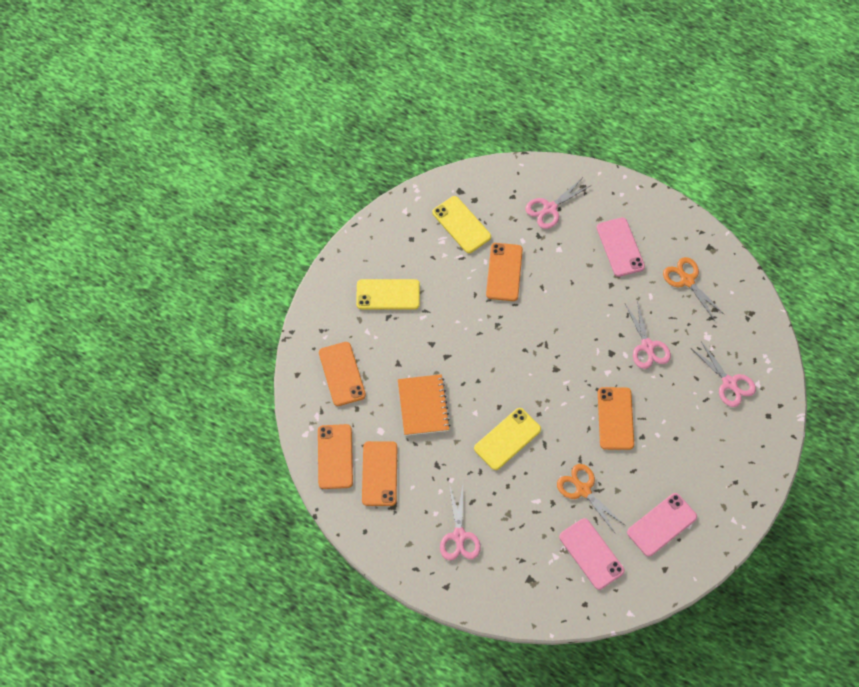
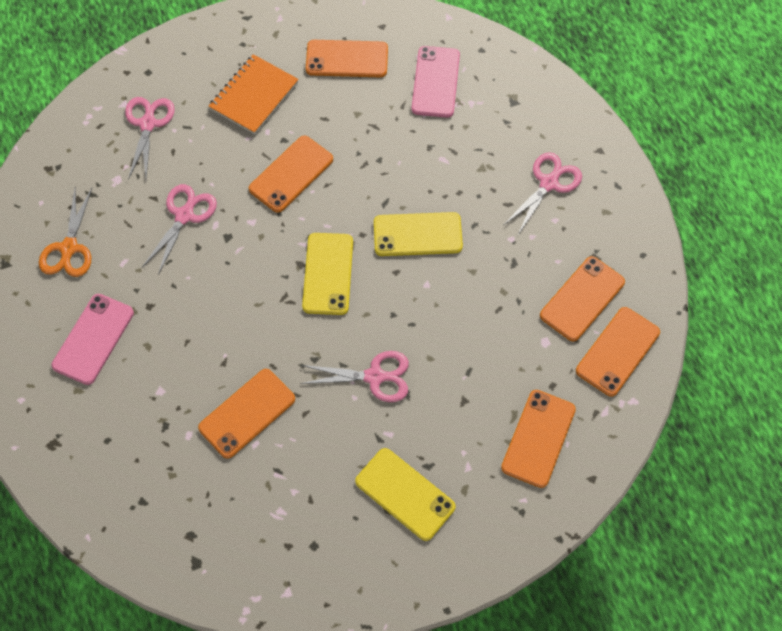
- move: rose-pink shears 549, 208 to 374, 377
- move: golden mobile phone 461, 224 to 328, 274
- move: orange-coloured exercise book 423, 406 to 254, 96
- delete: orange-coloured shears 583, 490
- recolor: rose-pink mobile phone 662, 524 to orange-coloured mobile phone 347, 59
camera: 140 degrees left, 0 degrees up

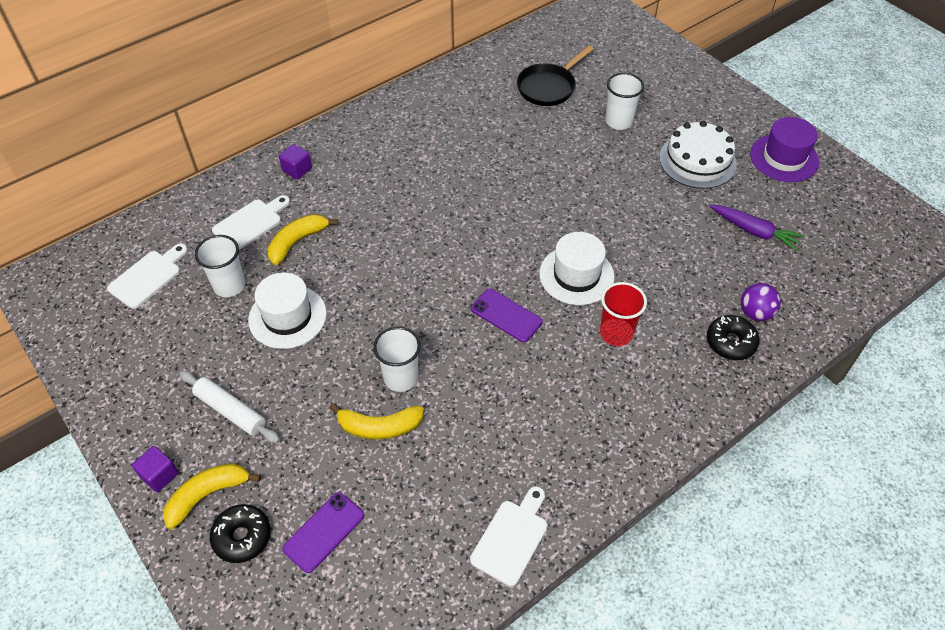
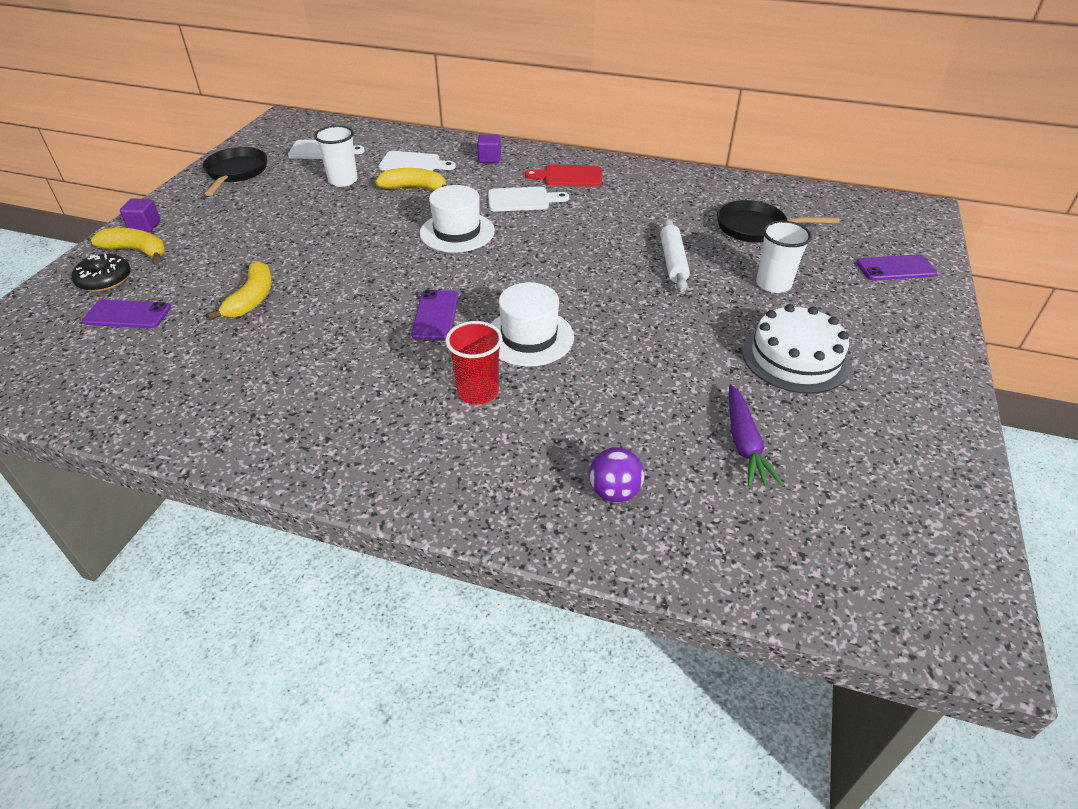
- delete: royal purple tall hat 784, 158
- move: pure white tall hat 287, 317 to 457, 232
- delete: black donut 730, 342
- delete: pure white beaker 401, 378
- move: pure white dough roller 231, 411 to 673, 261
- rotate: golden toy banana 379, 427 = 252, 299 135 degrees counterclockwise
- move: pure white bread board 512, 538 to 522, 200
- insert: black pan 236, 173
- insert: scarlet bread board 569, 176
- insert: royal purple mobile phone 895, 268
camera: 55 degrees right, 10 degrees down

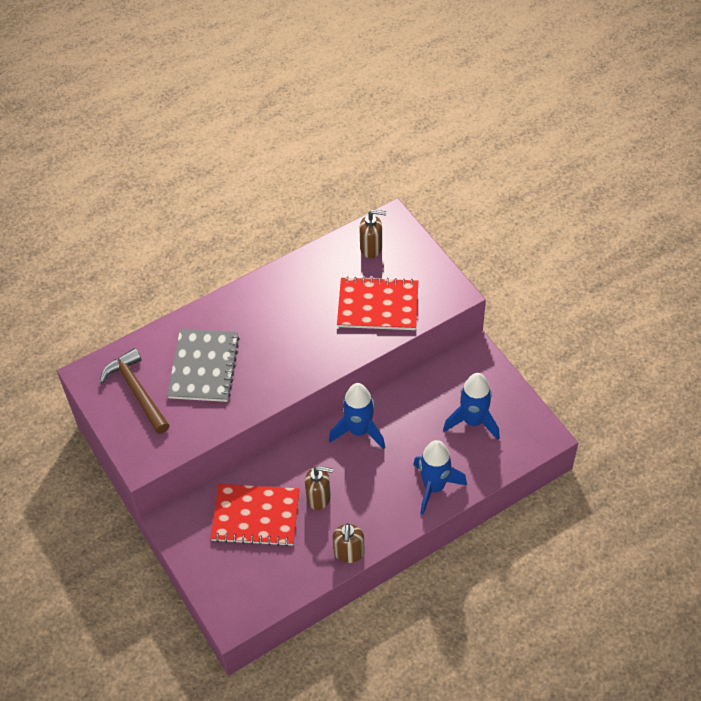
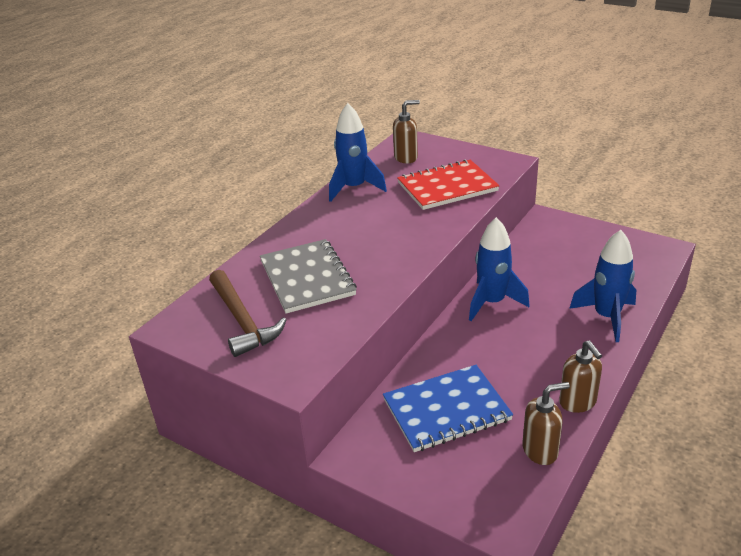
- rotate: dark brown carpenter's hammer 137, 391 = 242, 321 150 degrees counterclockwise
- move: cobalt spaceship 473, 421 to 354, 188
- move: dark brown pump bottle 319, 498 to 540, 450
- recolor: scarlet exercise book 255, 516 to cobalt exercise book 446, 410
camera: 25 degrees left, 20 degrees down

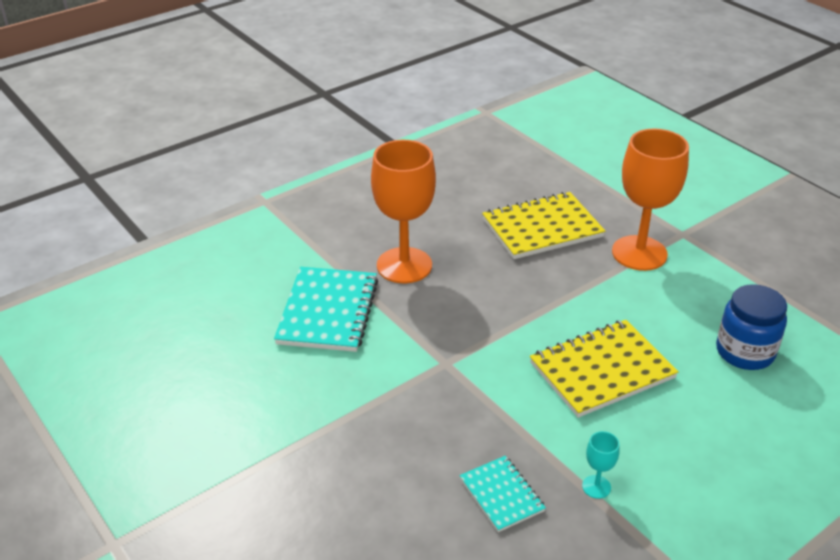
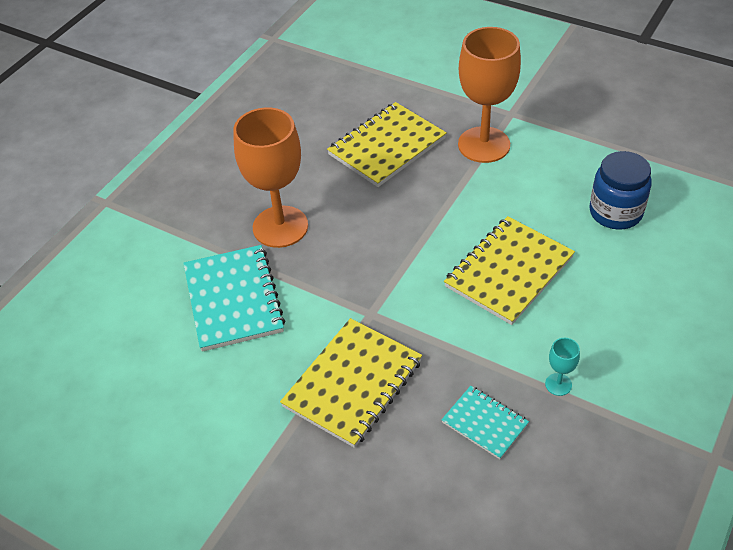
- insert: golden exercise book 353, 384
camera: 20 degrees left, 10 degrees up

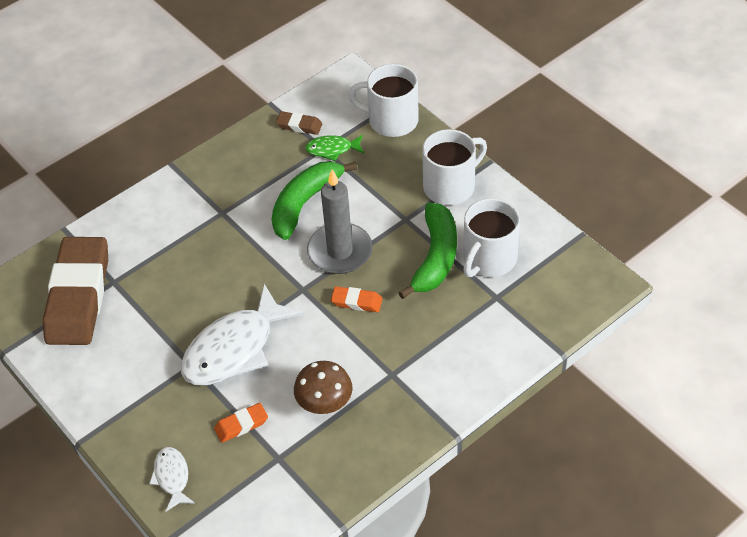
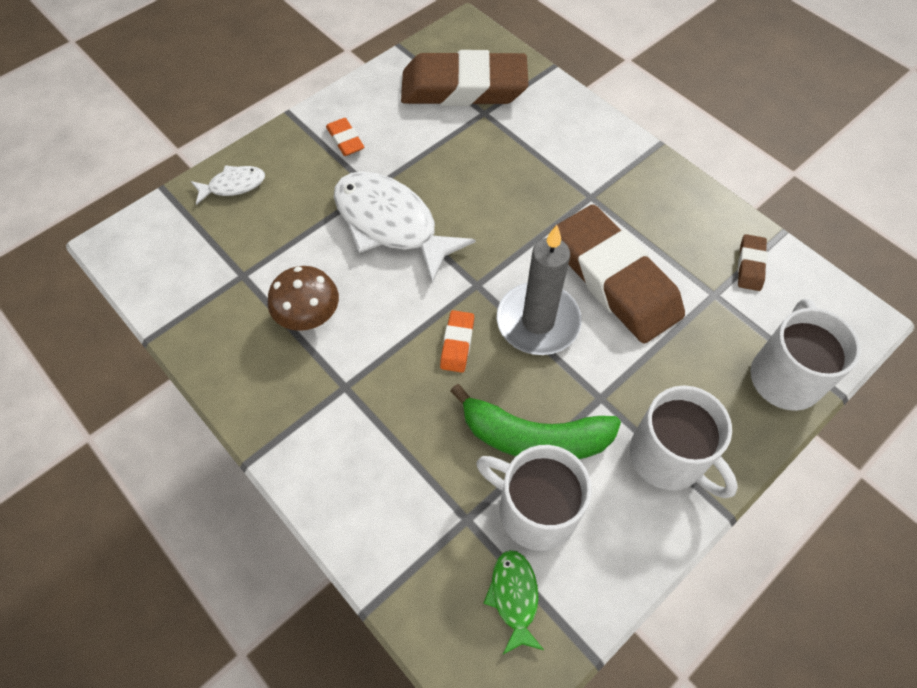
- move: green toy fish 332, 149 to 514, 597
- replace: green toy banana 305, 203 to dark brown eraser 615, 279
- move: orange-coloured eraser 241, 425 to 345, 140
camera: 85 degrees right, 10 degrees up

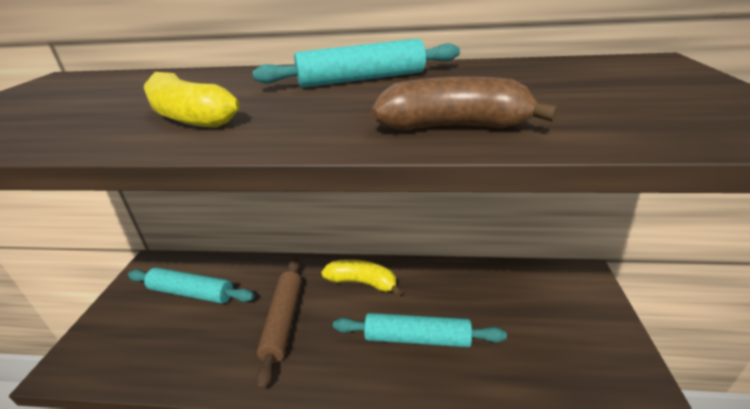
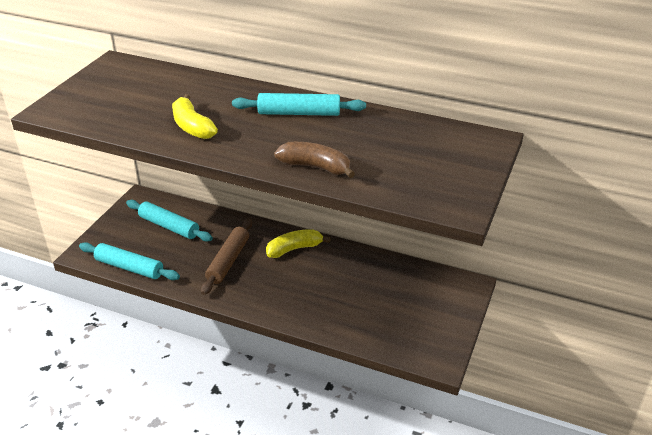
- rotate: golden toy banana 362, 283 = 294, 249 60 degrees counterclockwise
- move: turquoise dough roller 417, 338 to 129, 267
camera: 15 degrees right, 5 degrees up

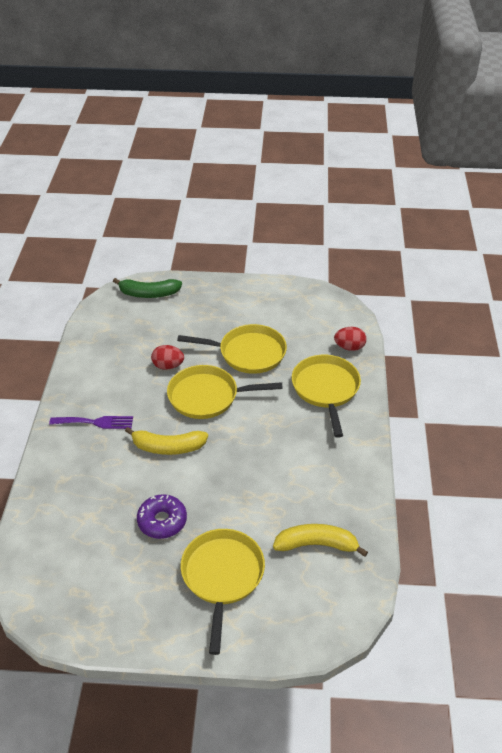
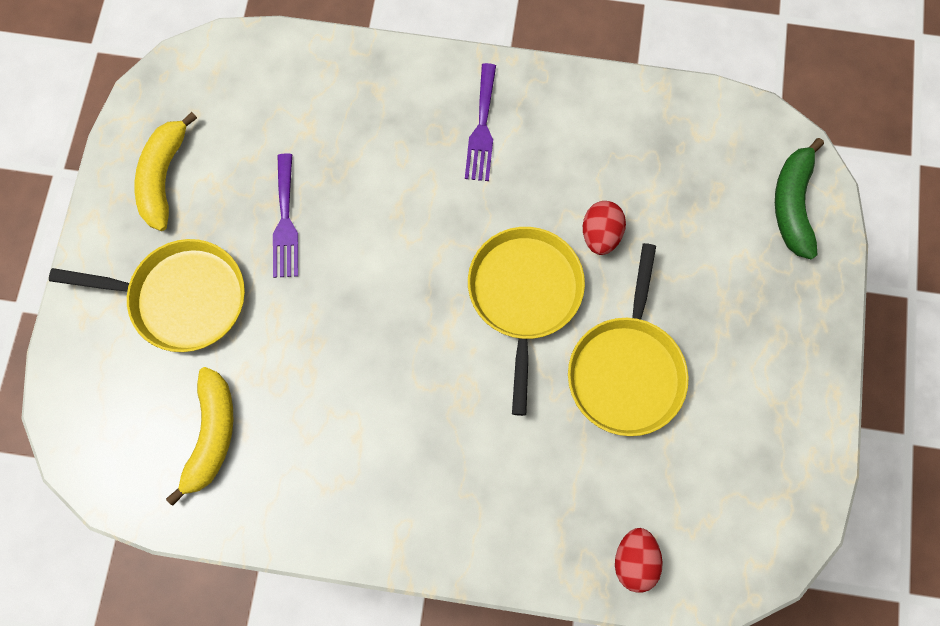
- delete: golden pan 326, 389
- move: golden toy banana 168, 447 to 164, 177
- replace: royal purple donut 162, 521 to royal purple table fork 285, 222
camera: 95 degrees right, 30 degrees up

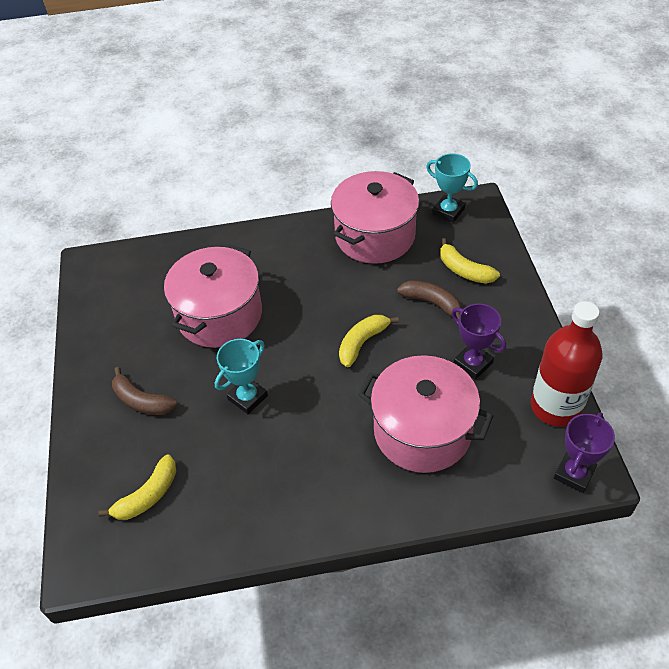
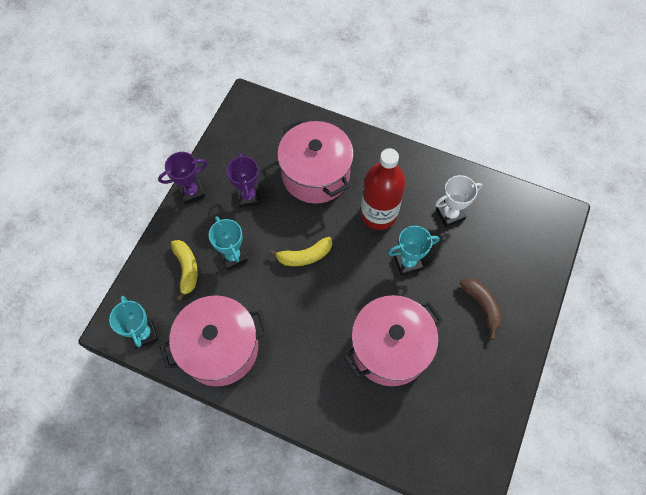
- replace: dark brown toy banana 432, 303 to turquoise trophy 233, 256
- move: scarlet bottle 556, 407 to 378, 214
- move: royal purple trophy 574, 474 to 191, 192
- delete: golden toy banana 148, 495
- insert: pure white trophy 450, 215
camera: 150 degrees left, 15 degrees up

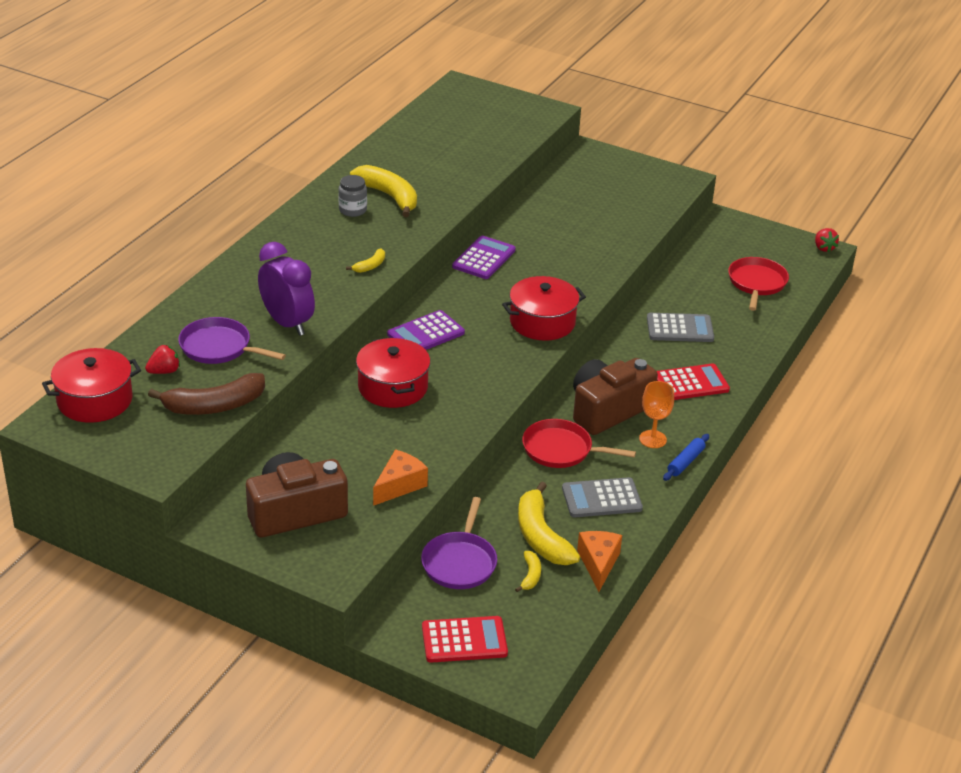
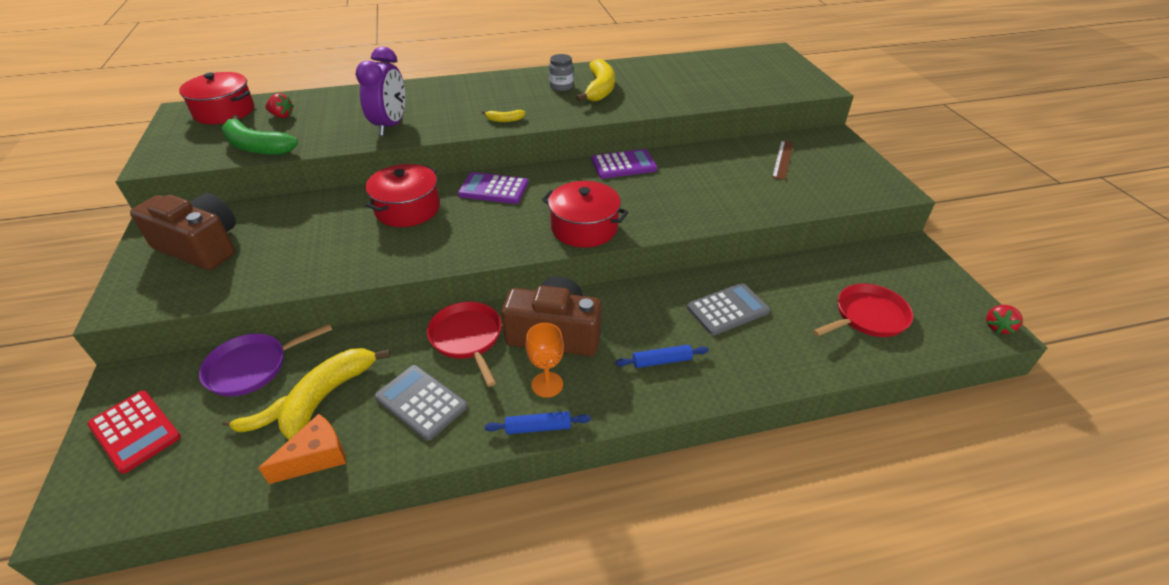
- rotate: gray calculator 680, 328 = 727, 309 75 degrees counterclockwise
- delete: royal purple pan 218, 347
- replace: scarlet calculator 691, 383 to cobalt dough roller 661, 361
- recolor: dark brown toy banana 214, 406 to green toy banana 257, 147
- delete: orange-coloured cheese 399, 485
- insert: dark brown measuring stick 783, 159
camera: 50 degrees right, 5 degrees up

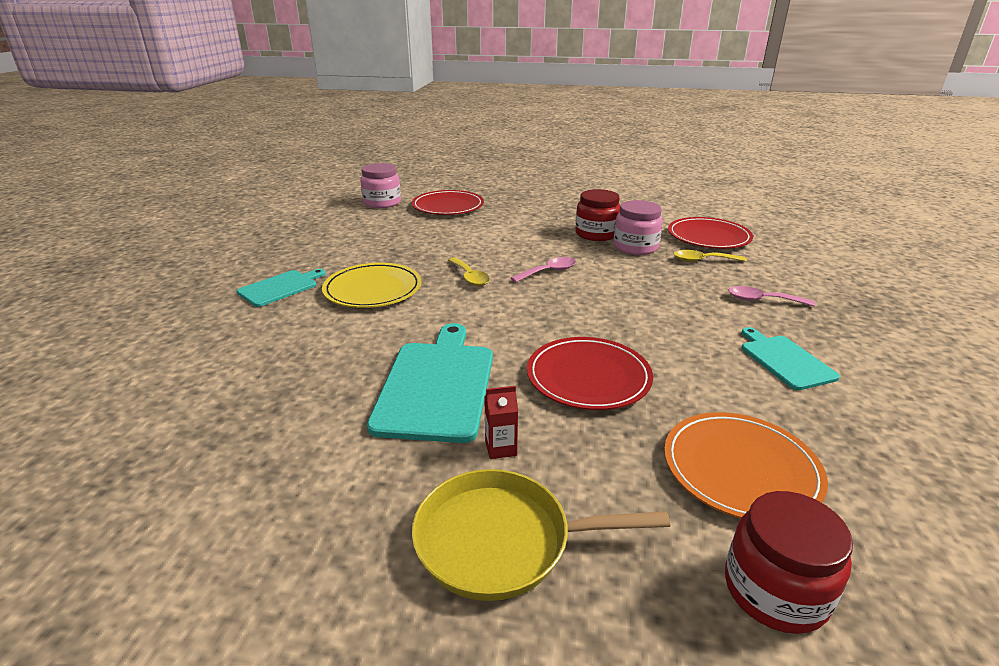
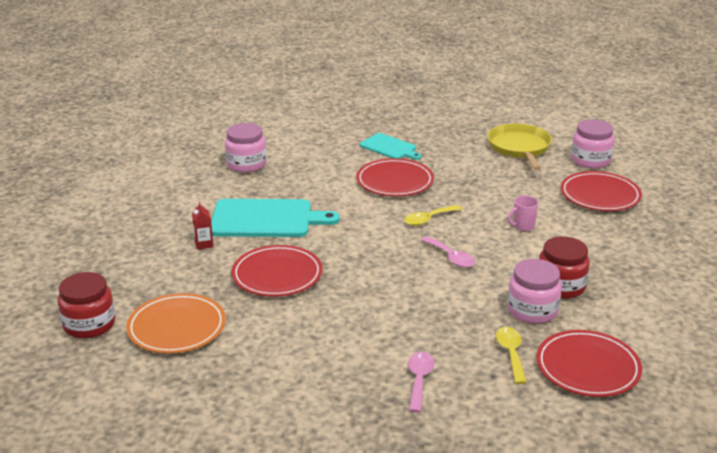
- recolor: golden dinner plate 373, 289 to scarlet dinner plate 394, 181
- delete: turquoise bread board 785, 360
- move: golden pan 500, 541 to 519, 148
- insert: rose-pink jam jar 246, 164
- insert: rose-pink tea mug 523, 226
camera: 85 degrees right, 0 degrees up

